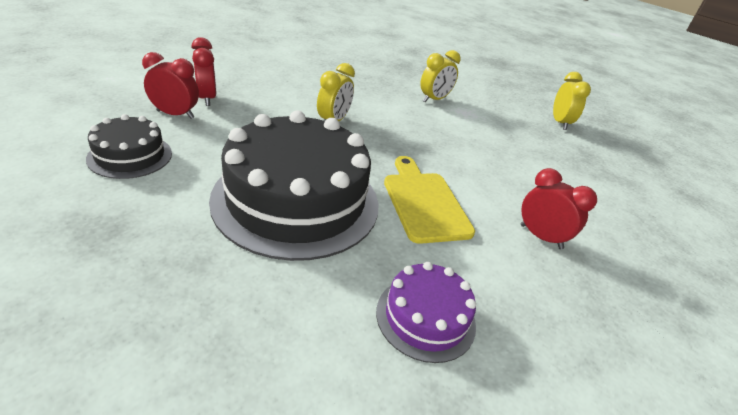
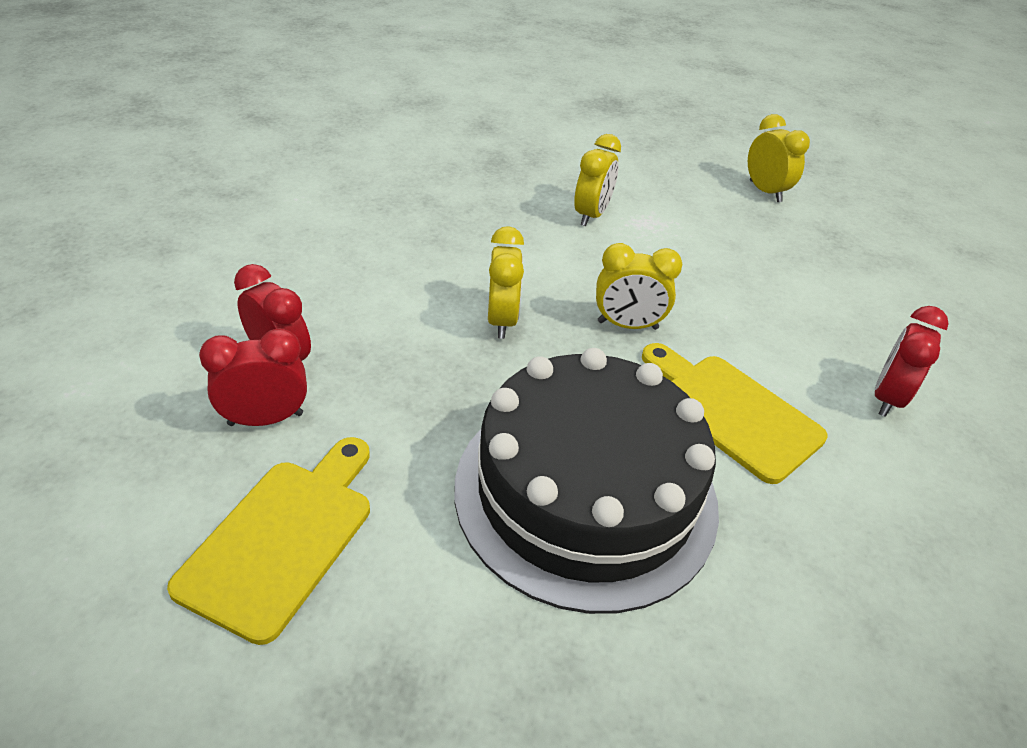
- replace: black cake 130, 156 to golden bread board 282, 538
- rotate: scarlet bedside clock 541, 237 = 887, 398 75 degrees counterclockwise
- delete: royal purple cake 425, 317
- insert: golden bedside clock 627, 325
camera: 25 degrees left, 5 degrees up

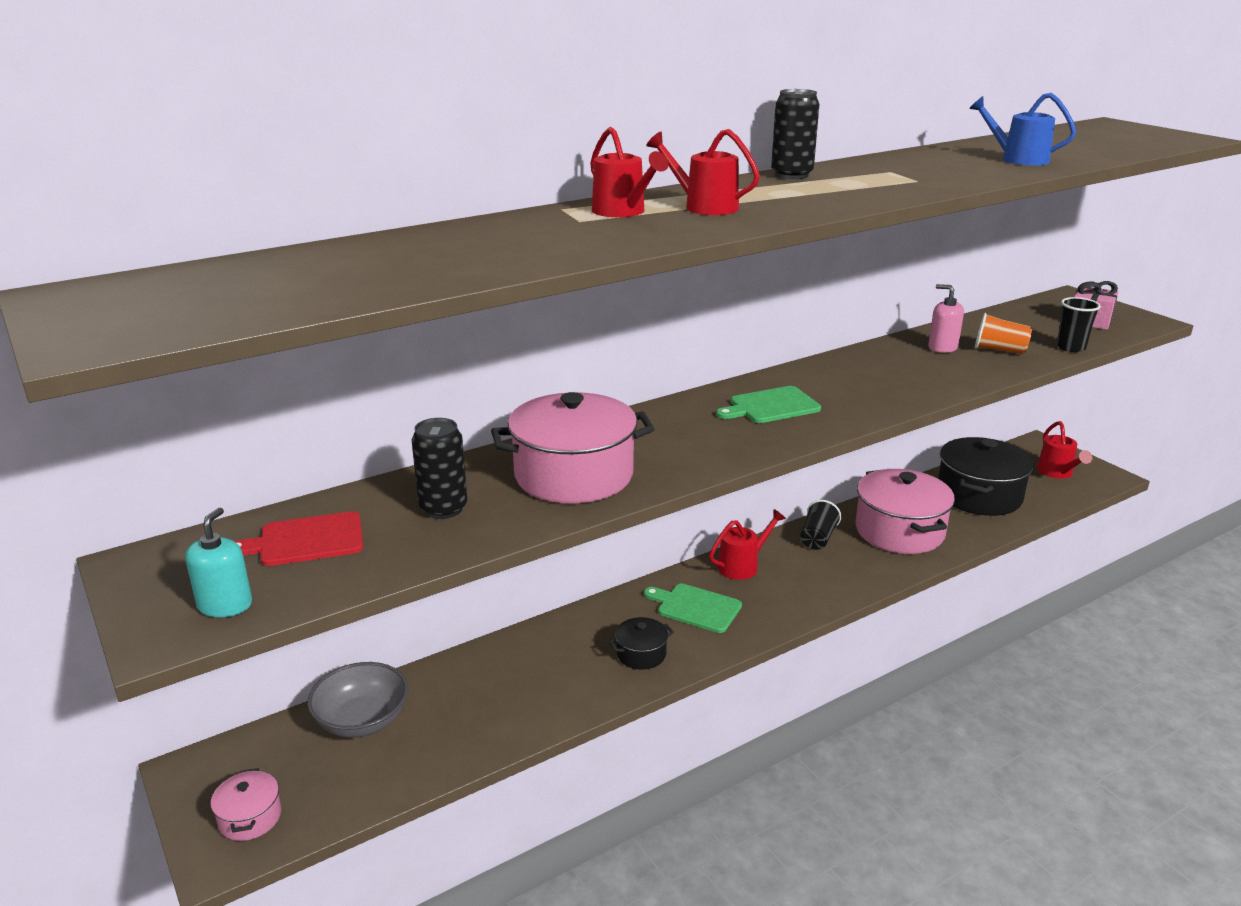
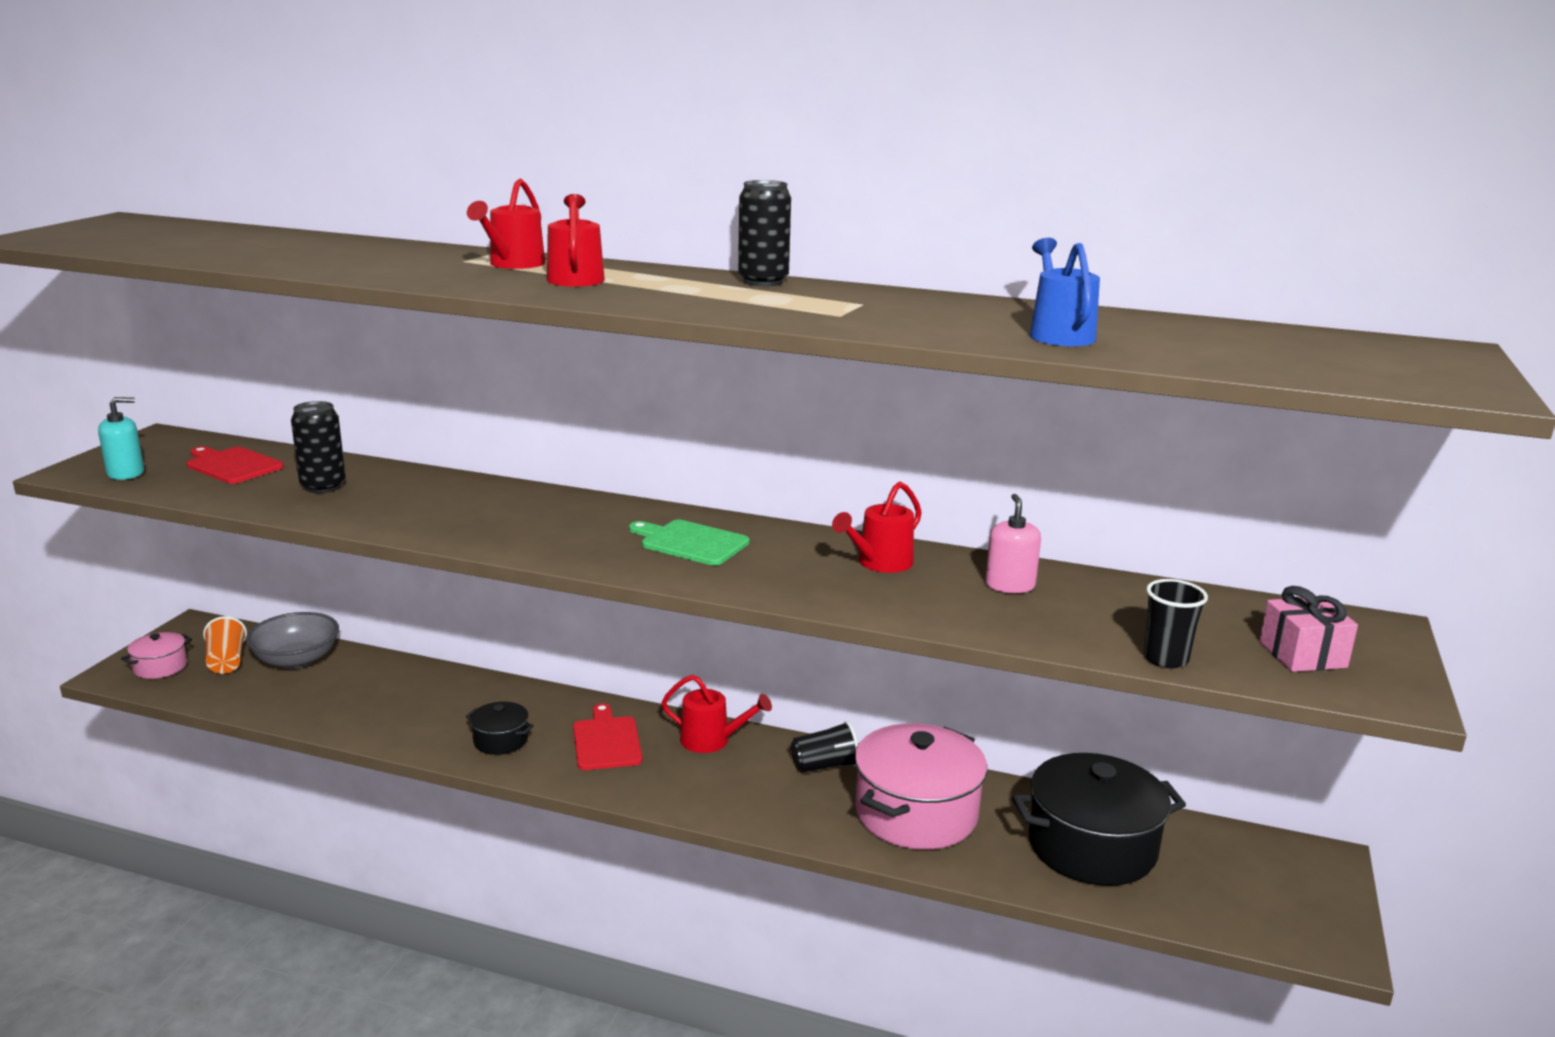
- move: orange-coloured beaker 999, 350 to 226, 661
- delete: rose-pink cooking pot 574, 475
- move: scarlet sprinkling can 1057, 473 to 879, 563
- recolor: green bread board 696, 607 to scarlet bread board 606, 741
camera: 50 degrees right, 5 degrees down

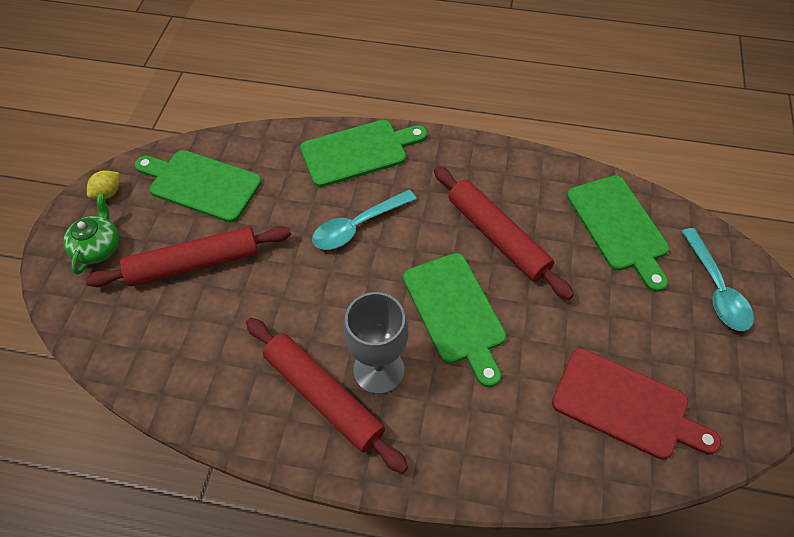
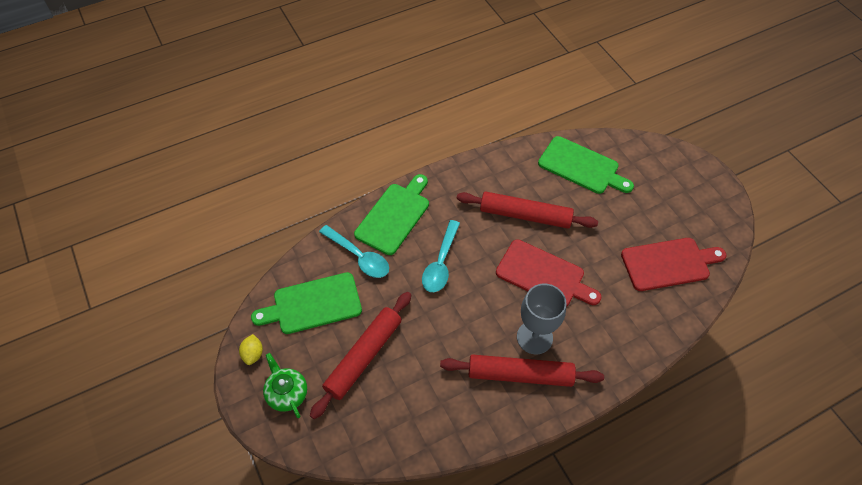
- move: turquoise spoon 716, 289 to 359, 257
- recolor: green bread board 455, 312 to scarlet bread board 543, 275
camera: 40 degrees left, 0 degrees up

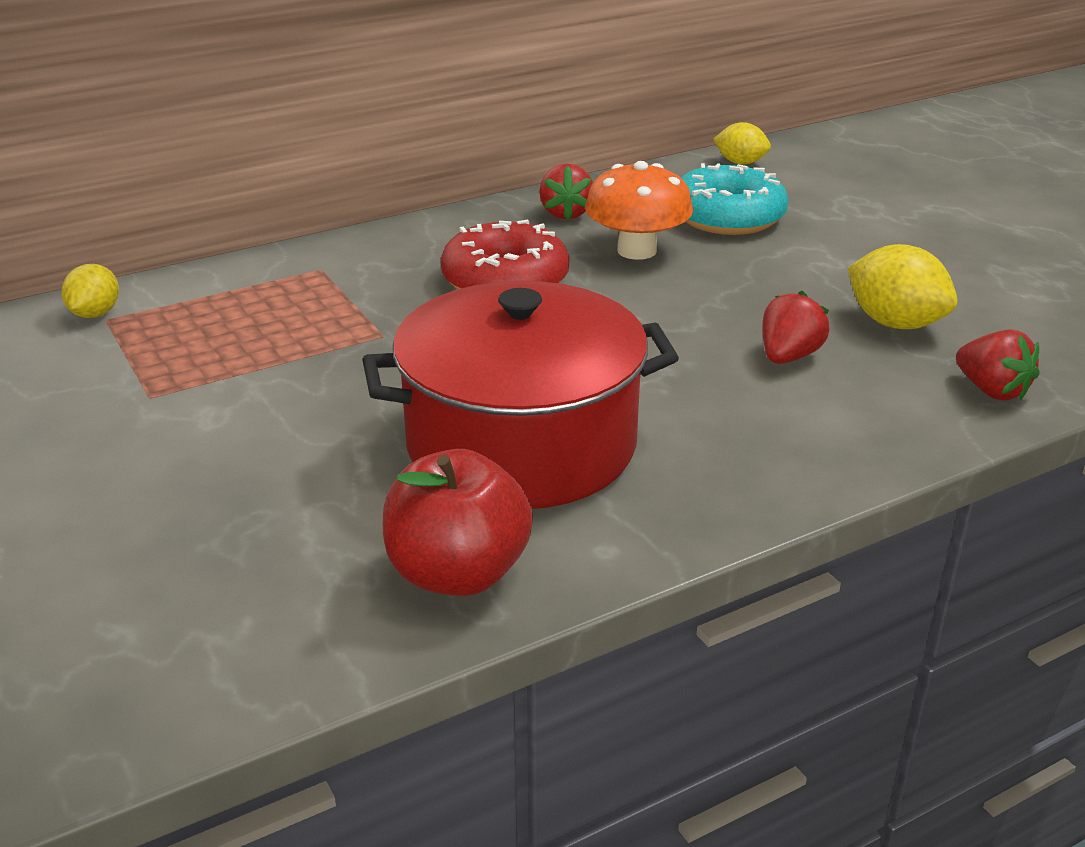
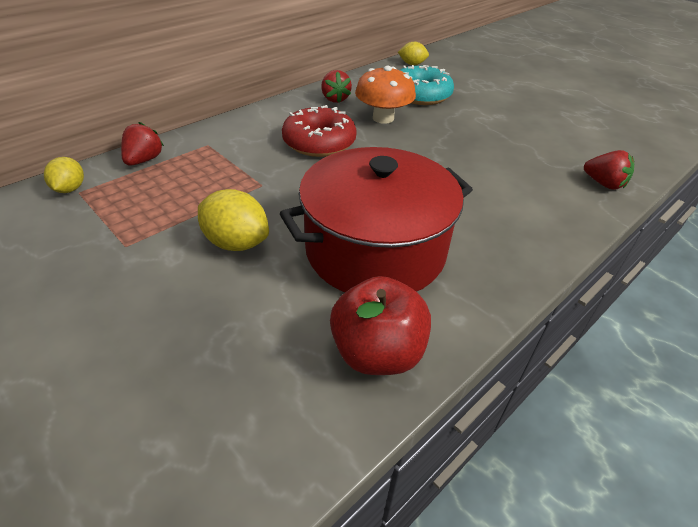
- move: golden citrus fruit 895, 323 to 236, 243
- move: scarlet berry 788, 356 to 144, 160
camera: 15 degrees left, 10 degrees up

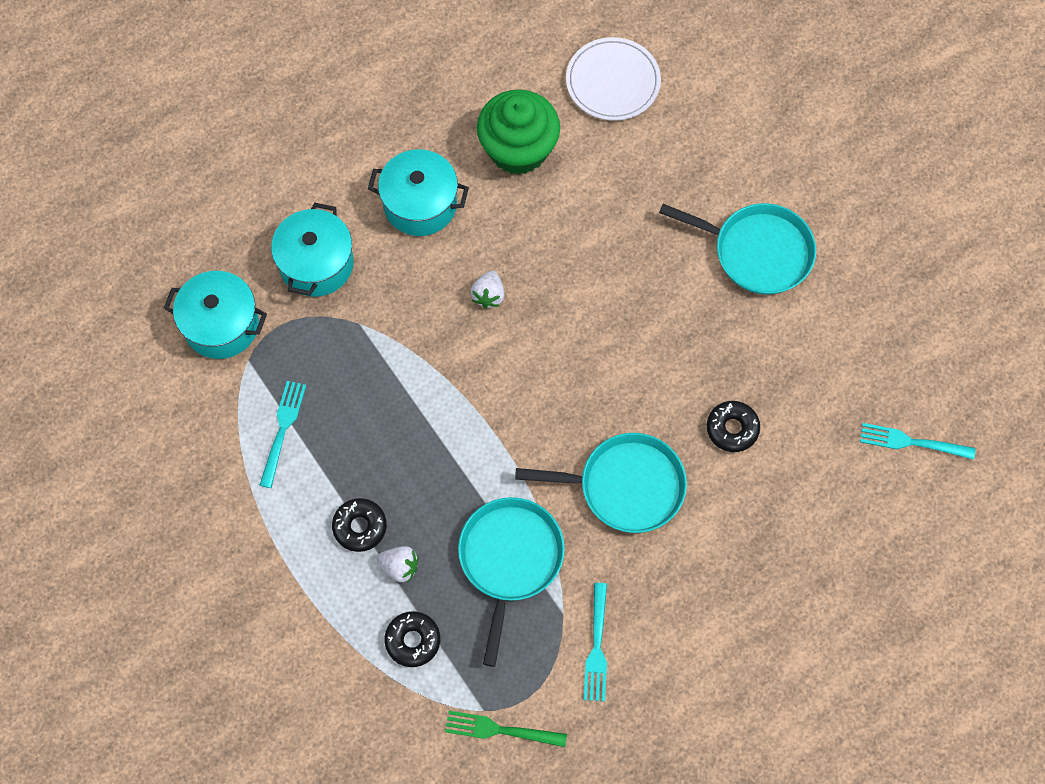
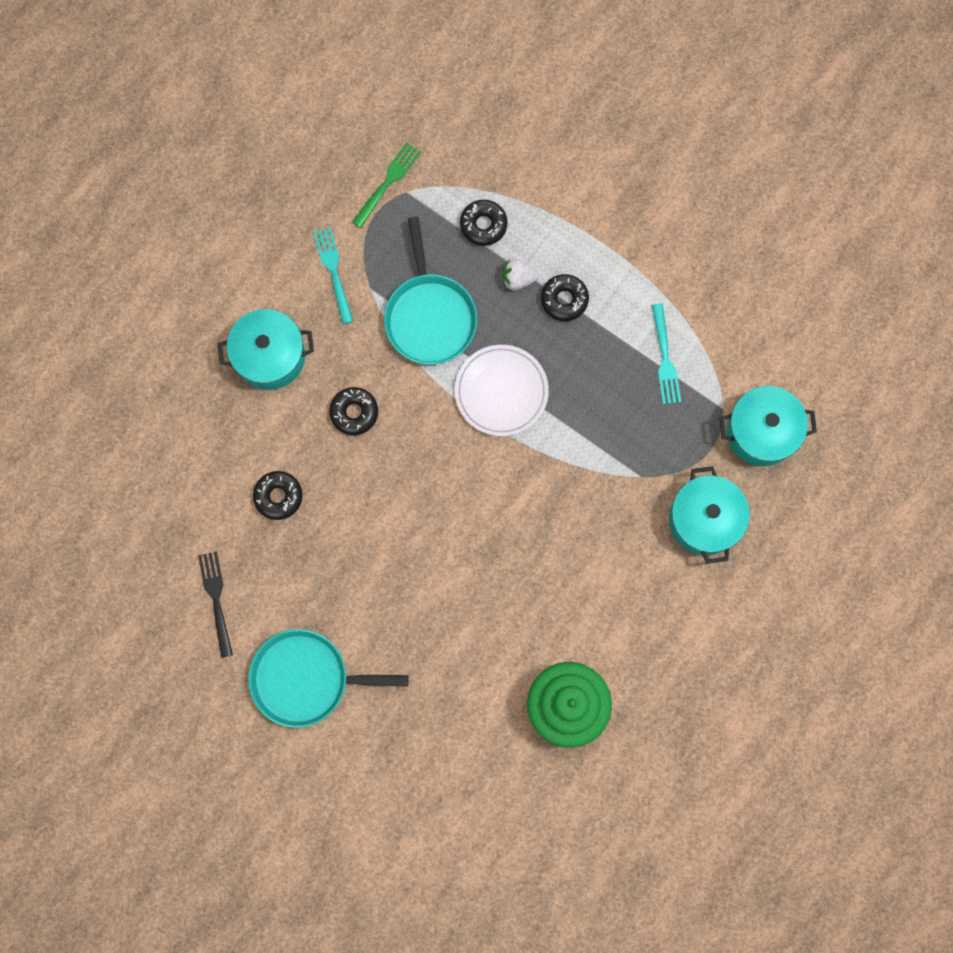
- move: pure white dinner plate 613, 81 to 501, 391
- move: turquoise cooking pot 420, 204 to 270, 356
- delete: pure white berry 488, 295
- delete: turquoise table fork 911, 442
- replace: turquoise pan 626, 486 to black donut 354, 412
- rotate: green table fork 500, 730 = 388, 182 45 degrees counterclockwise
- insert: black table fork 216, 599
camera: 160 degrees right, 10 degrees up

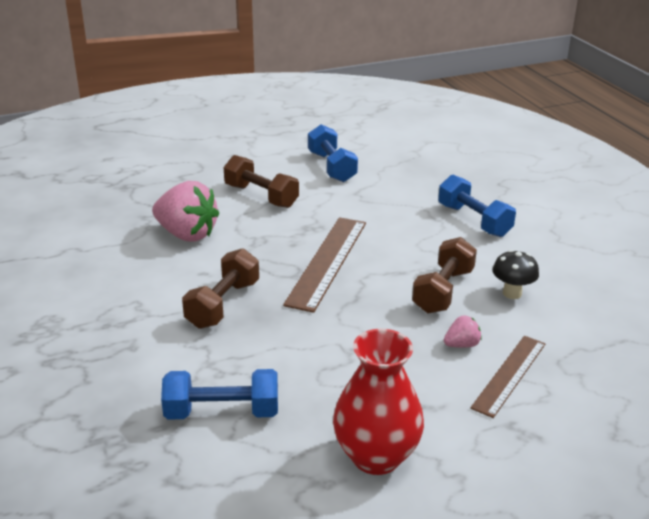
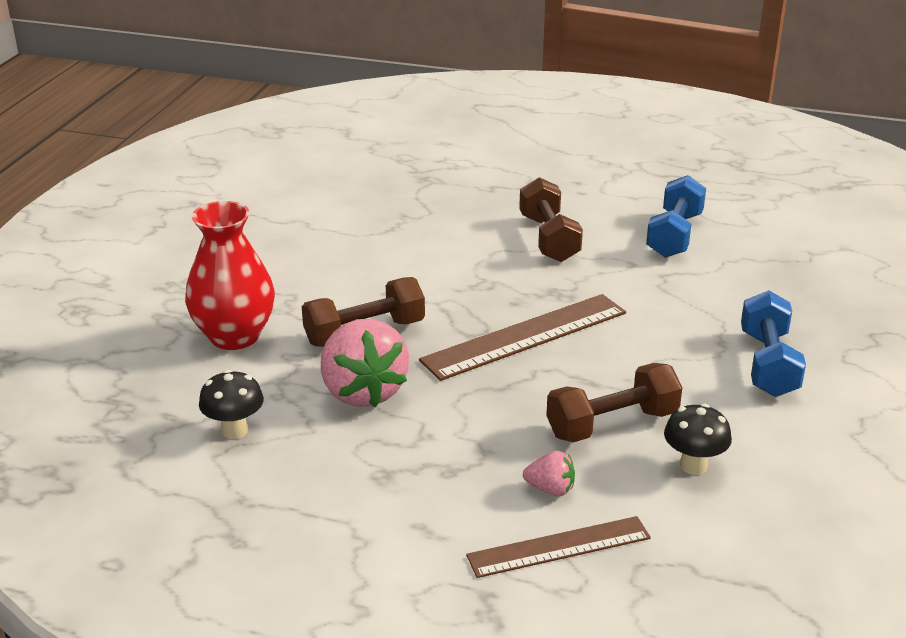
- move: rose-pink berry 187, 234 to 363, 391
- move: scarlet tall vase 376, 456 to 234, 336
- replace: cobalt hand weight 222, 412 to black toadstool 234, 430
camera: 40 degrees right, 0 degrees up

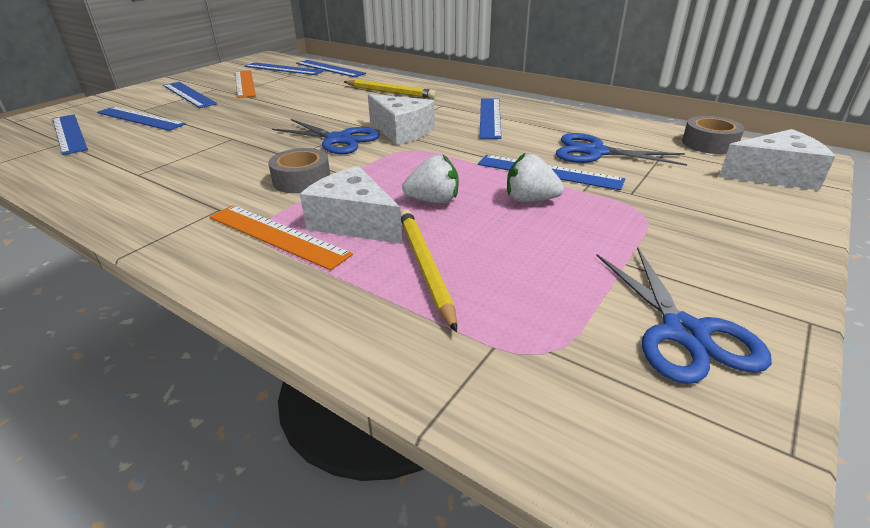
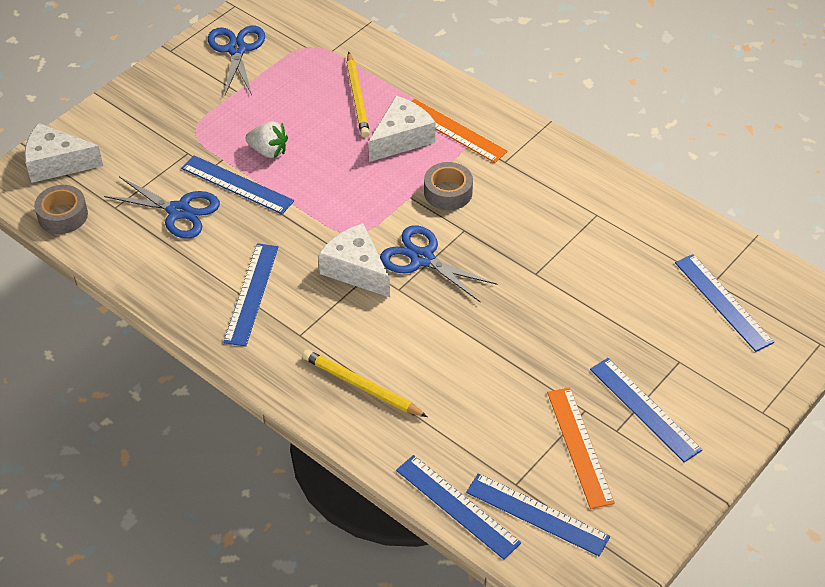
- delete: cobalt measuring stick 140, 118
- delete: pure white berry 433, 200
- rotate: pure white cheese 354, 222 = 401, 138 90 degrees counterclockwise
camera: 175 degrees left, 15 degrees up

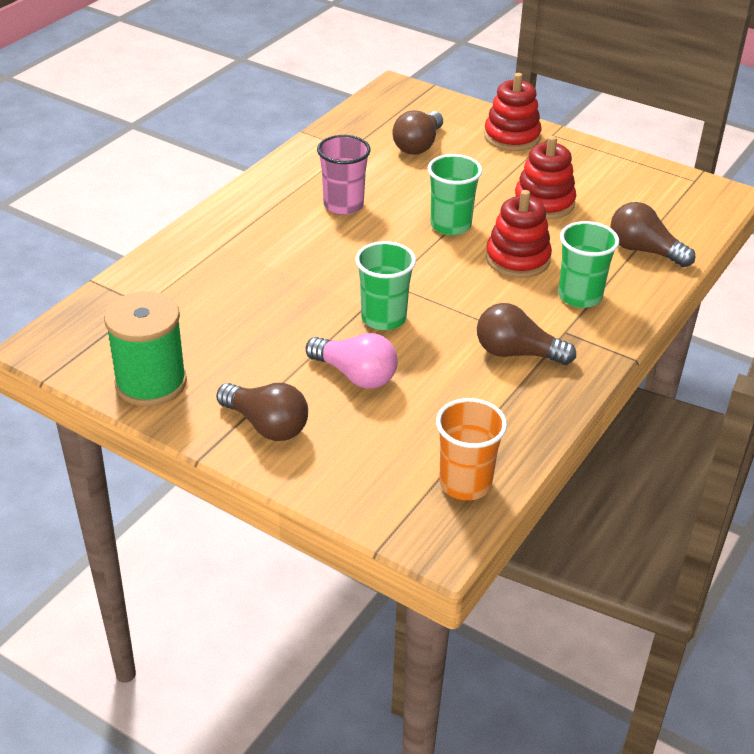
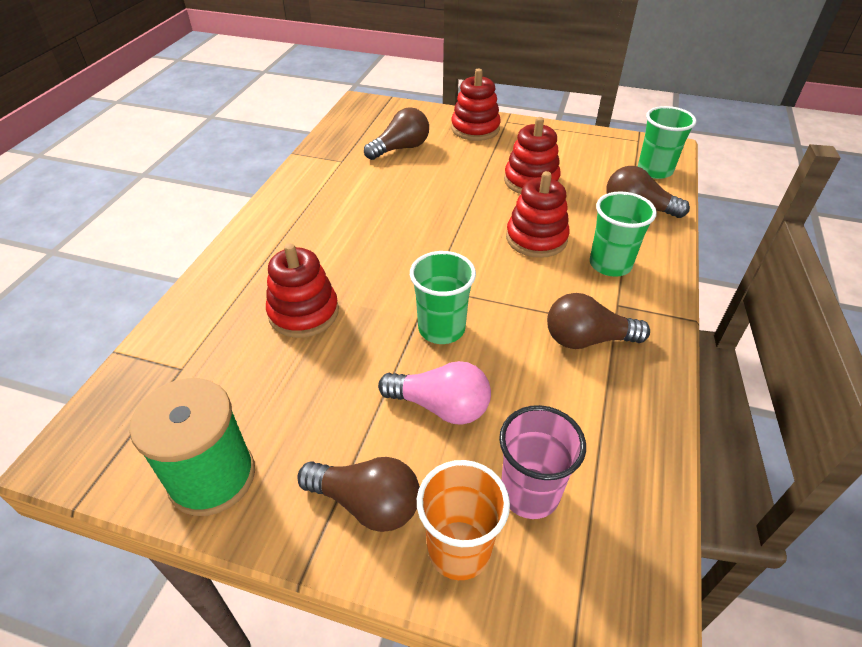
- rotate: dark brown light bulb 418, 145 = 400, 148 135 degrees counterclockwise
- move: rose-pink beaker 343, 205 to 529, 493
- move: green beaker 450, 225 to 654, 170
- move: orange-coloured beaker 465, 483 to 459, 549
- insert: scarlet stacking rings 304, 313
camera: 15 degrees left, 5 degrees up

